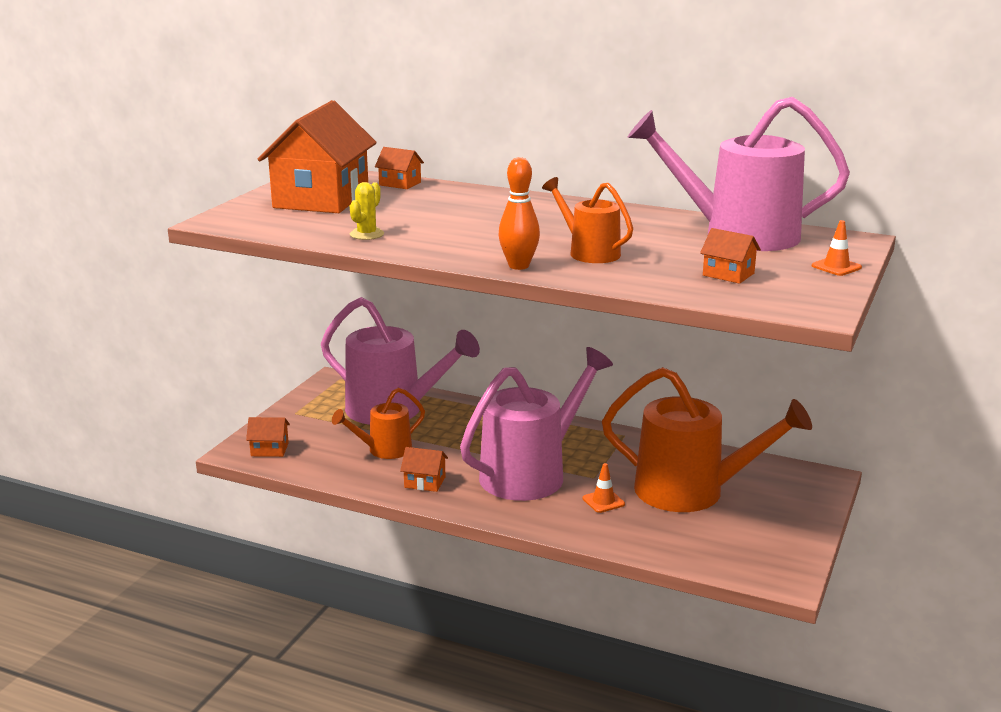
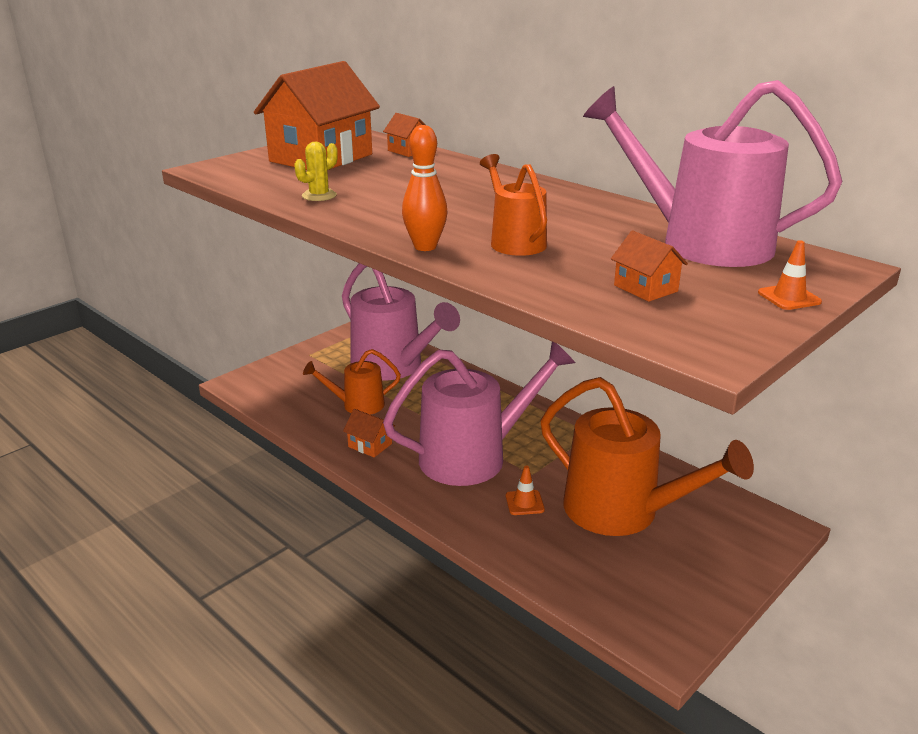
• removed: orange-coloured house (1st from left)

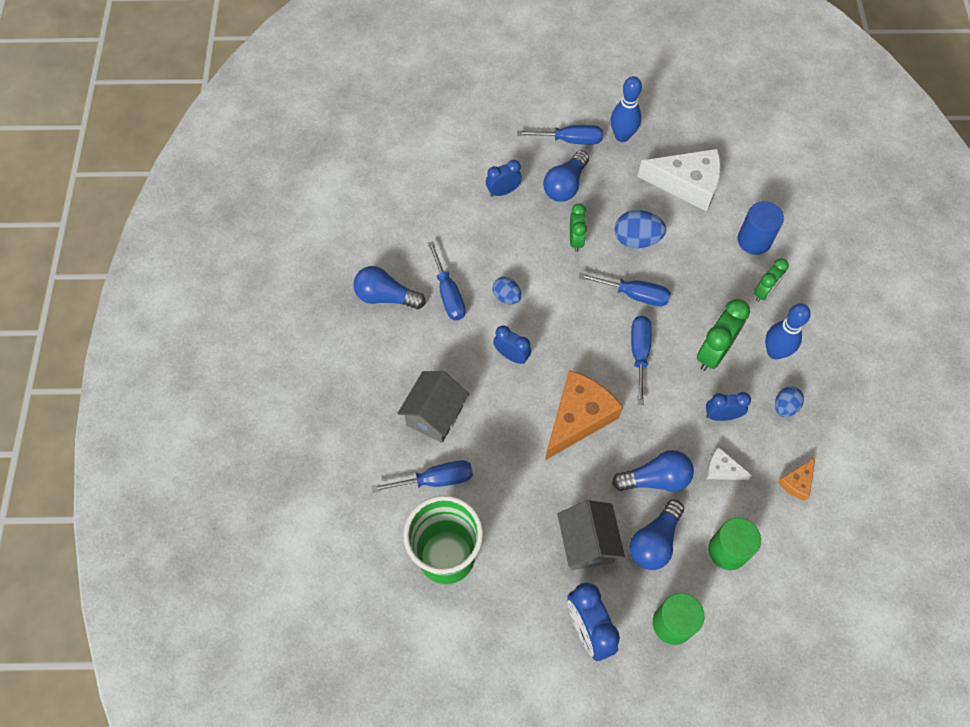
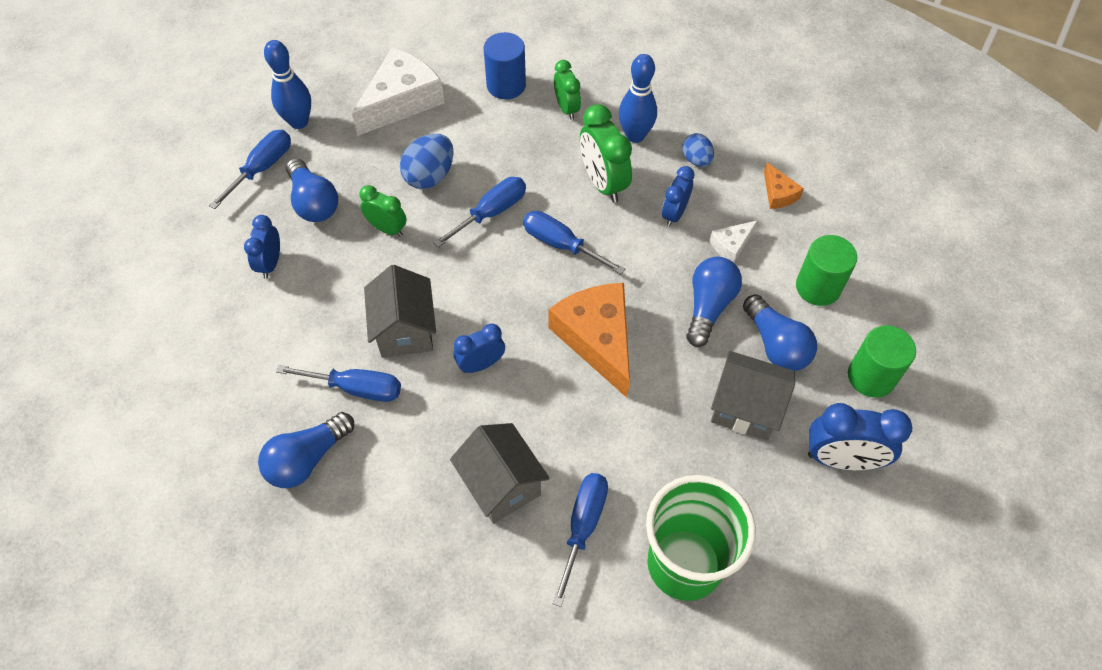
• replaced: royal blue toy egg (1st from left) to grey house (1st from left)

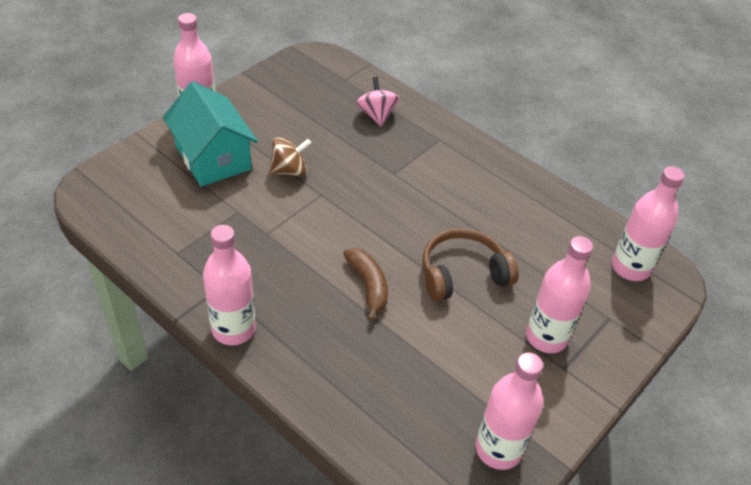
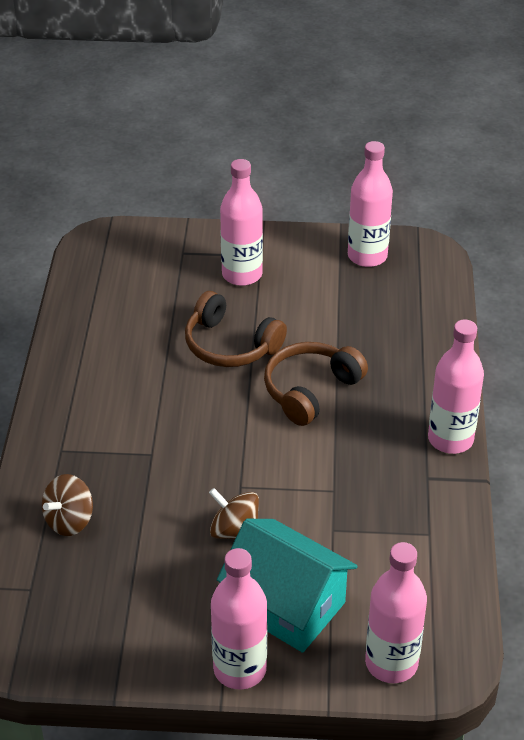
• recoloured: rosy whirligig to russet whirligig (1st from left)
• turned: turquoise house 75 degrees counterclockwise
• replaced: russet banana to russet over-ear headphones (2nd from left)
• moved: rosy drink bottle (5th from left in the first image) to rosy drink bottle (4th from left)

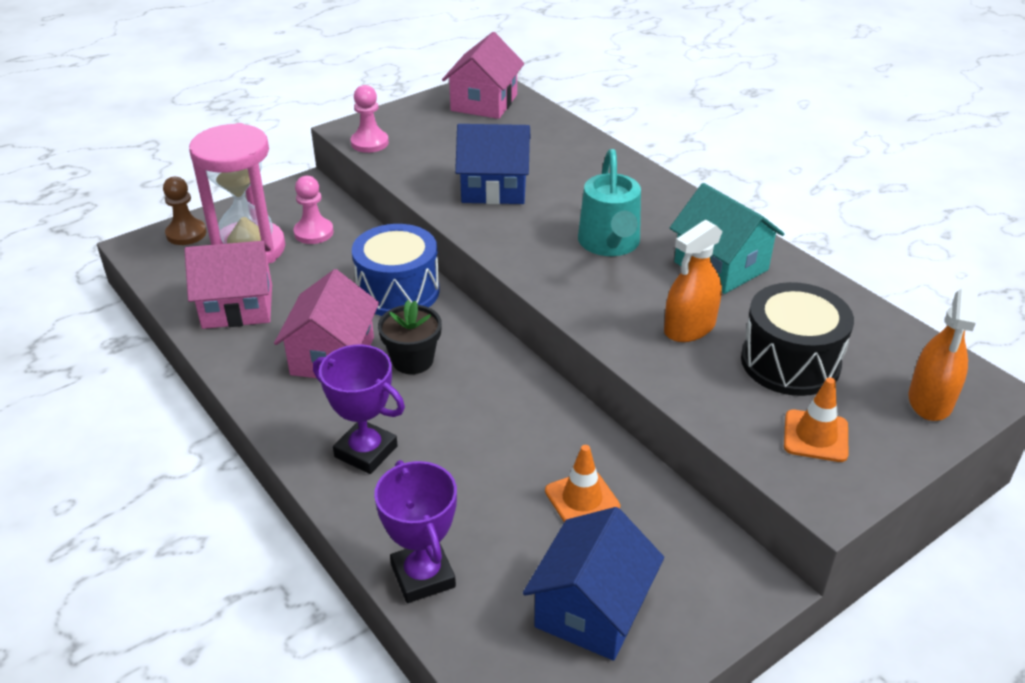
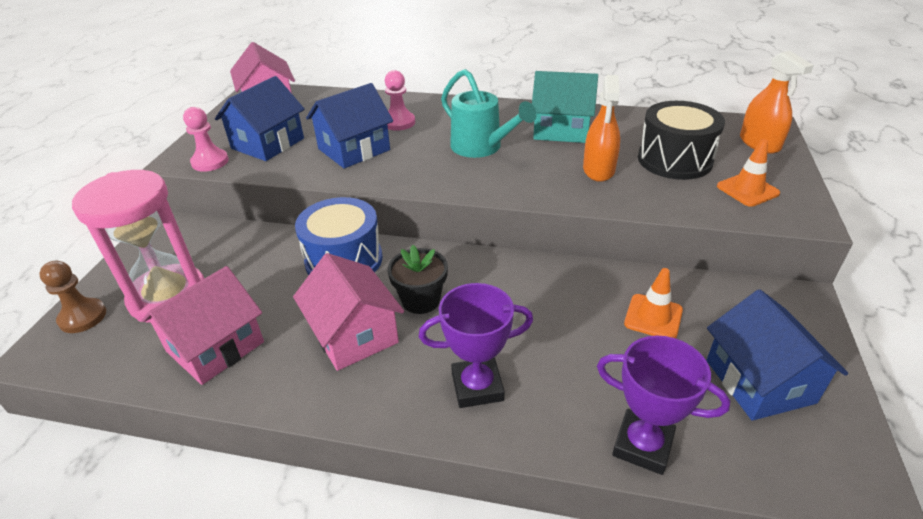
• added: royal blue house (1st from left)
• moved: rosy pawn (1st from left in the first image) to rosy pawn (2nd from left)

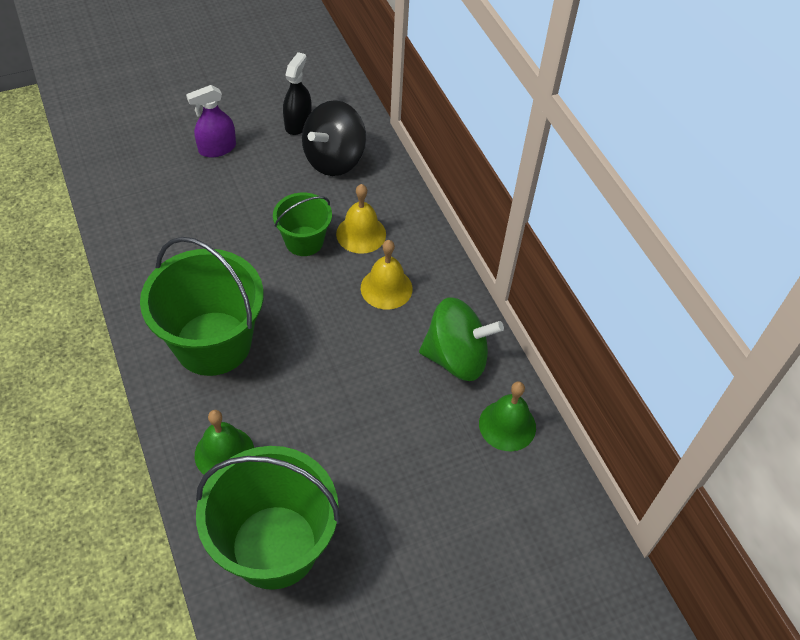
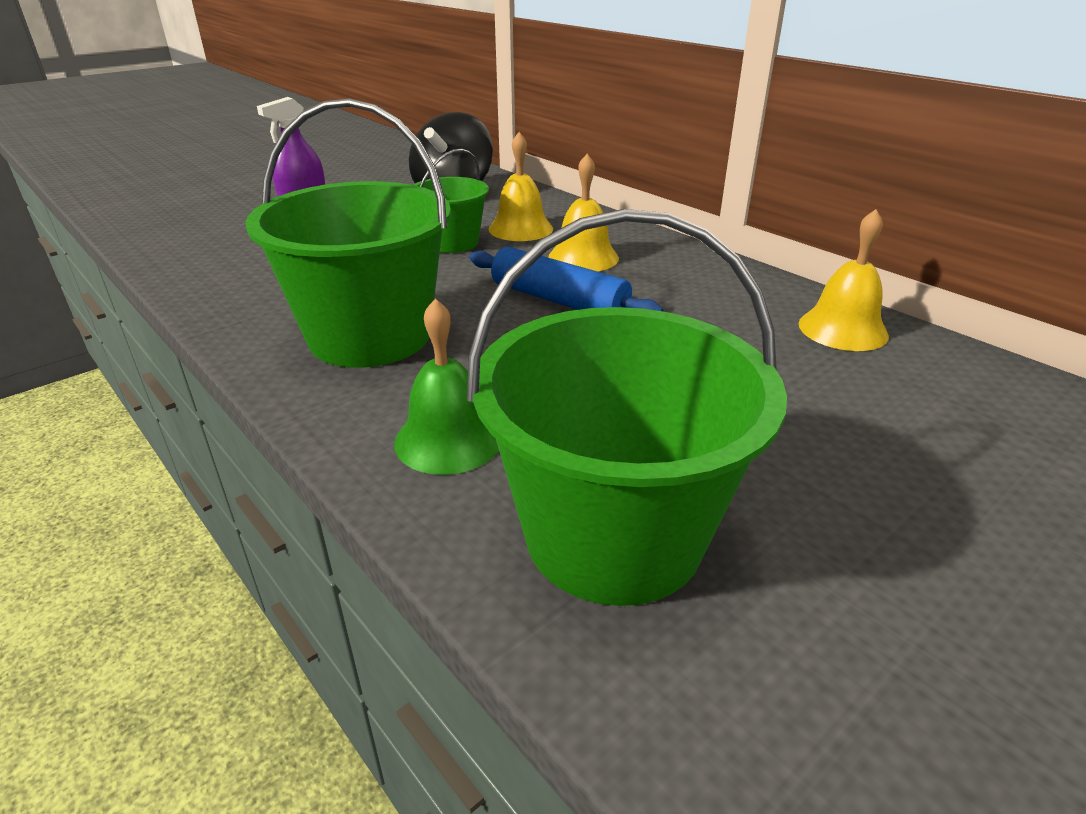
• added: royal blue pastry roller
• recoloured: emerald school bell (2nd from left) to yellow school bell (3rd from left)
• removed: black spray bottle
• removed: emerald whirligig

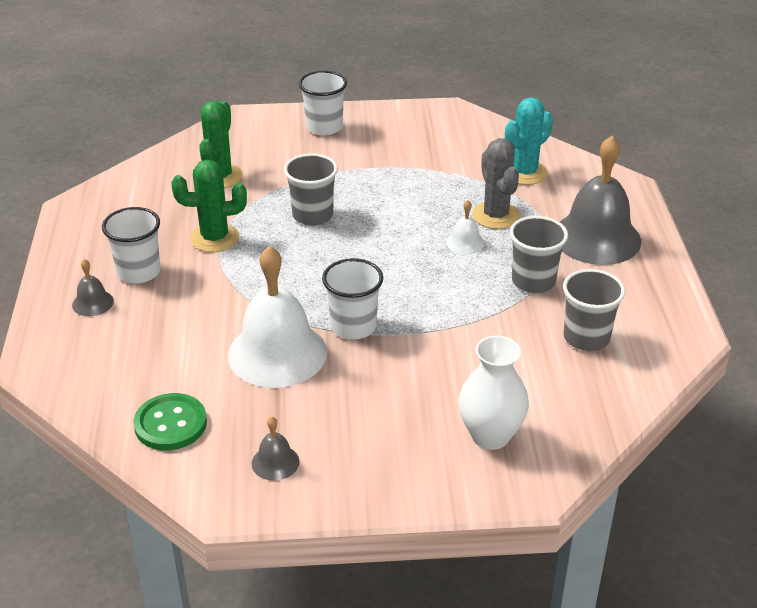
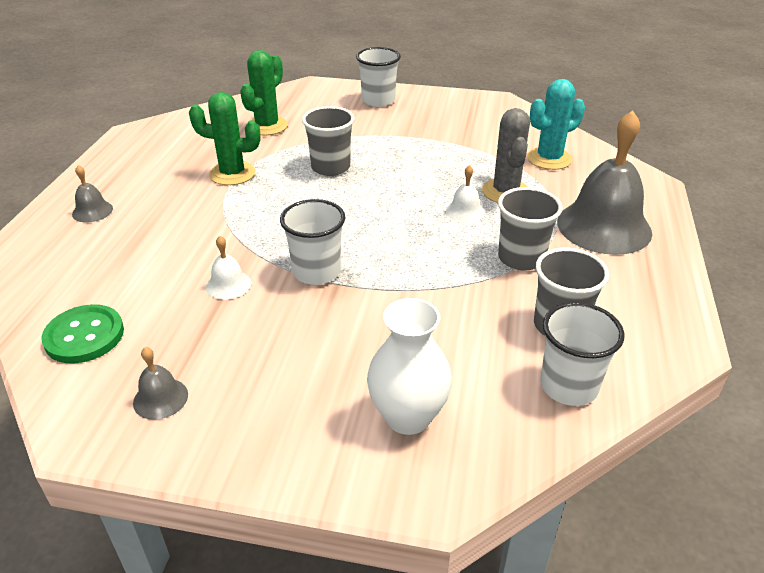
• resized: white school bell (1st from left) x0.44
• moved: white cup (1st from left in the first image) to white cup (3rd from left)

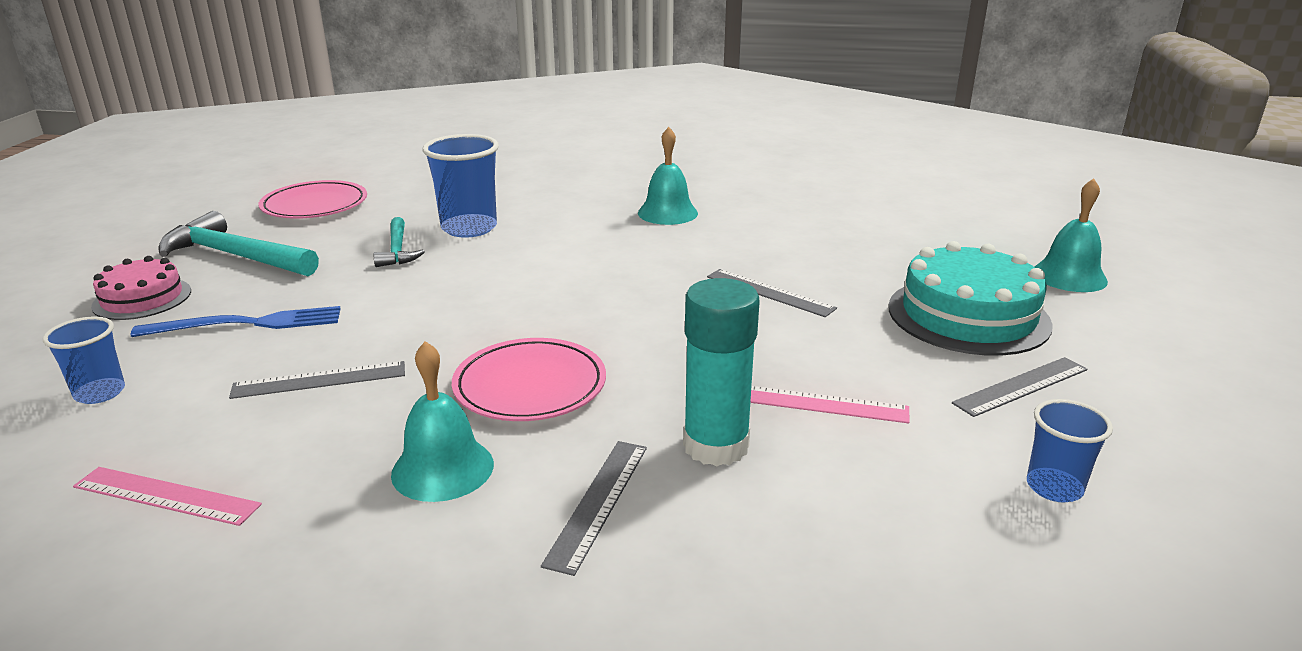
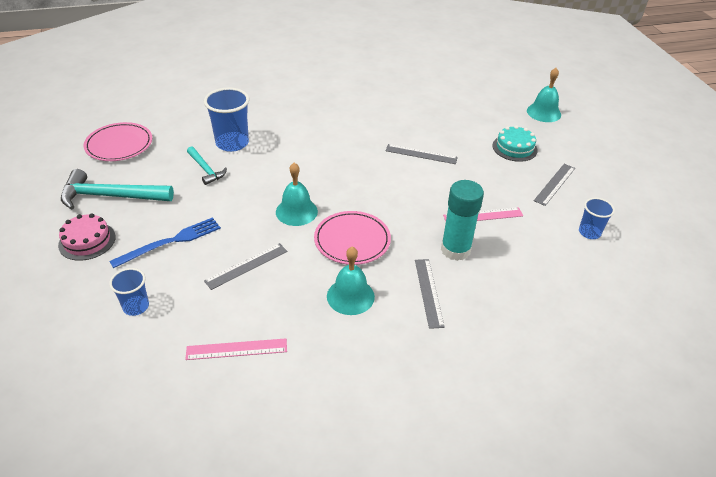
• moved: turquoise school bell (2nd from left in the first image) to turquoise school bell (1st from left)
• resized: turquoise cake x0.59

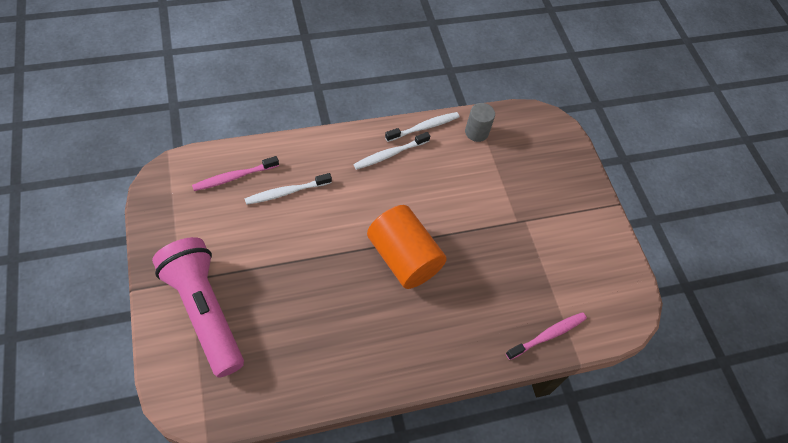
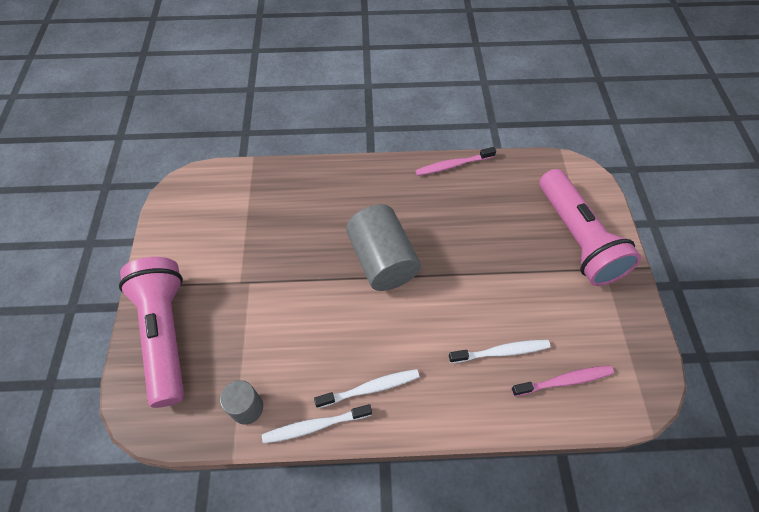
• added: rosy torch (1st from left)
• recoloured: orange-coloured solid cylinder to grey solid cylinder (2nd from left)
• moved: rosy toothbrush (2nd from left in the first image) to rosy toothbrush (1st from left)

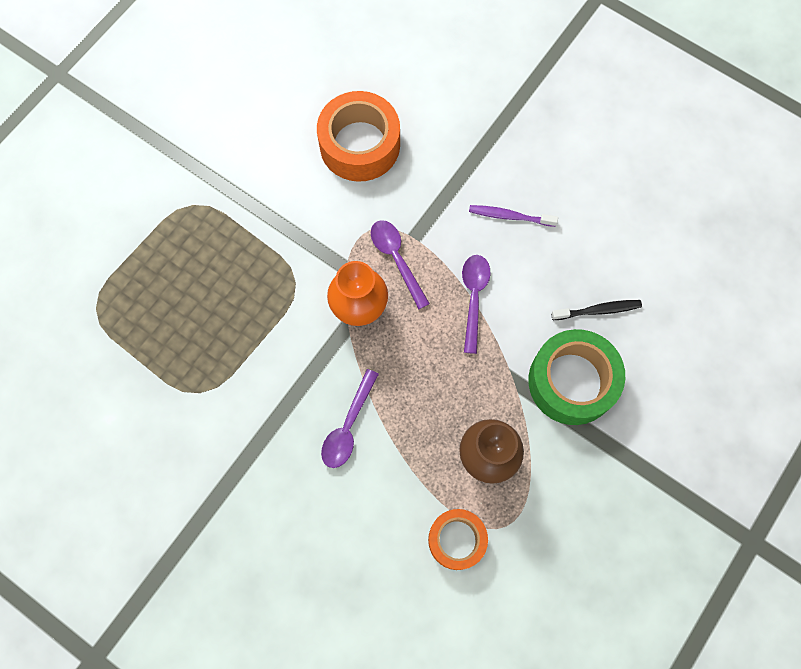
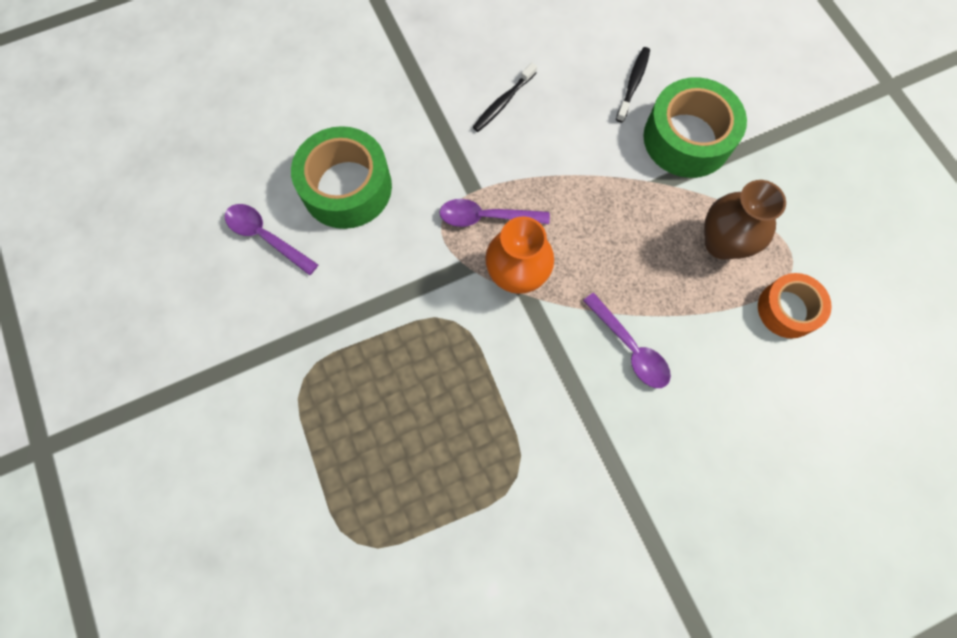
• moved: royal purple spoon (3rd from left in the first image) to royal purple spoon (1st from left)
• recoloured: orange-coloured sticky tape (1st from left) to emerald sticky tape (1st from left)
• recoloured: royal purple toothbrush to black toothbrush (1st from left)

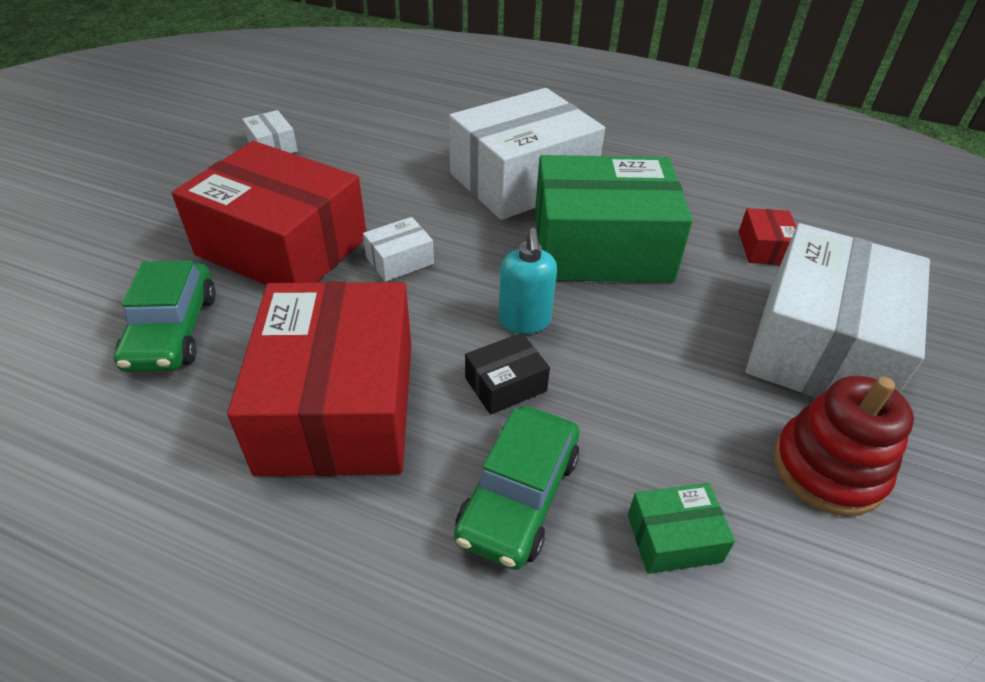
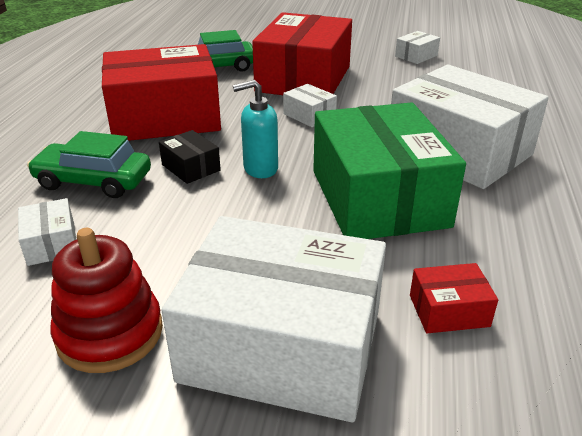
• recoloured: emerald package (2nd from left) to white package (1st from left)

